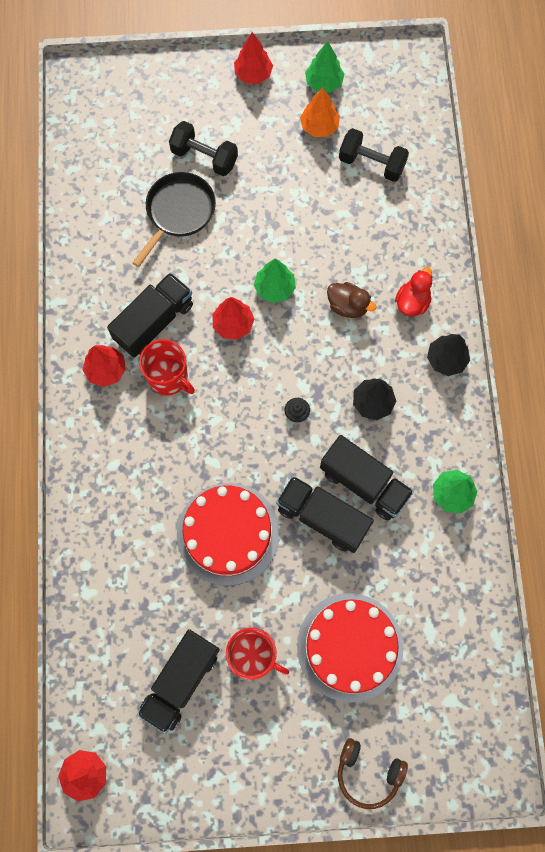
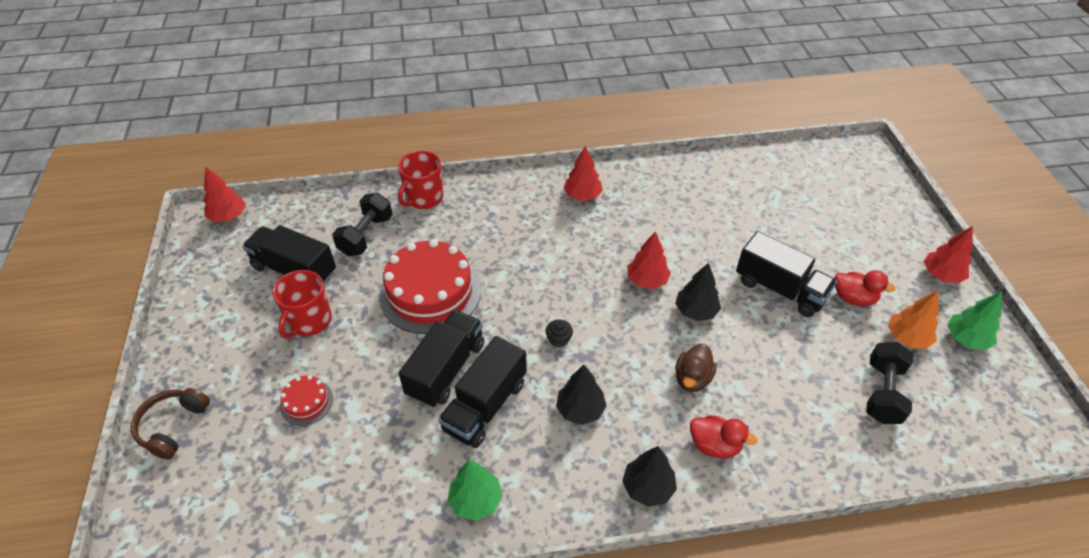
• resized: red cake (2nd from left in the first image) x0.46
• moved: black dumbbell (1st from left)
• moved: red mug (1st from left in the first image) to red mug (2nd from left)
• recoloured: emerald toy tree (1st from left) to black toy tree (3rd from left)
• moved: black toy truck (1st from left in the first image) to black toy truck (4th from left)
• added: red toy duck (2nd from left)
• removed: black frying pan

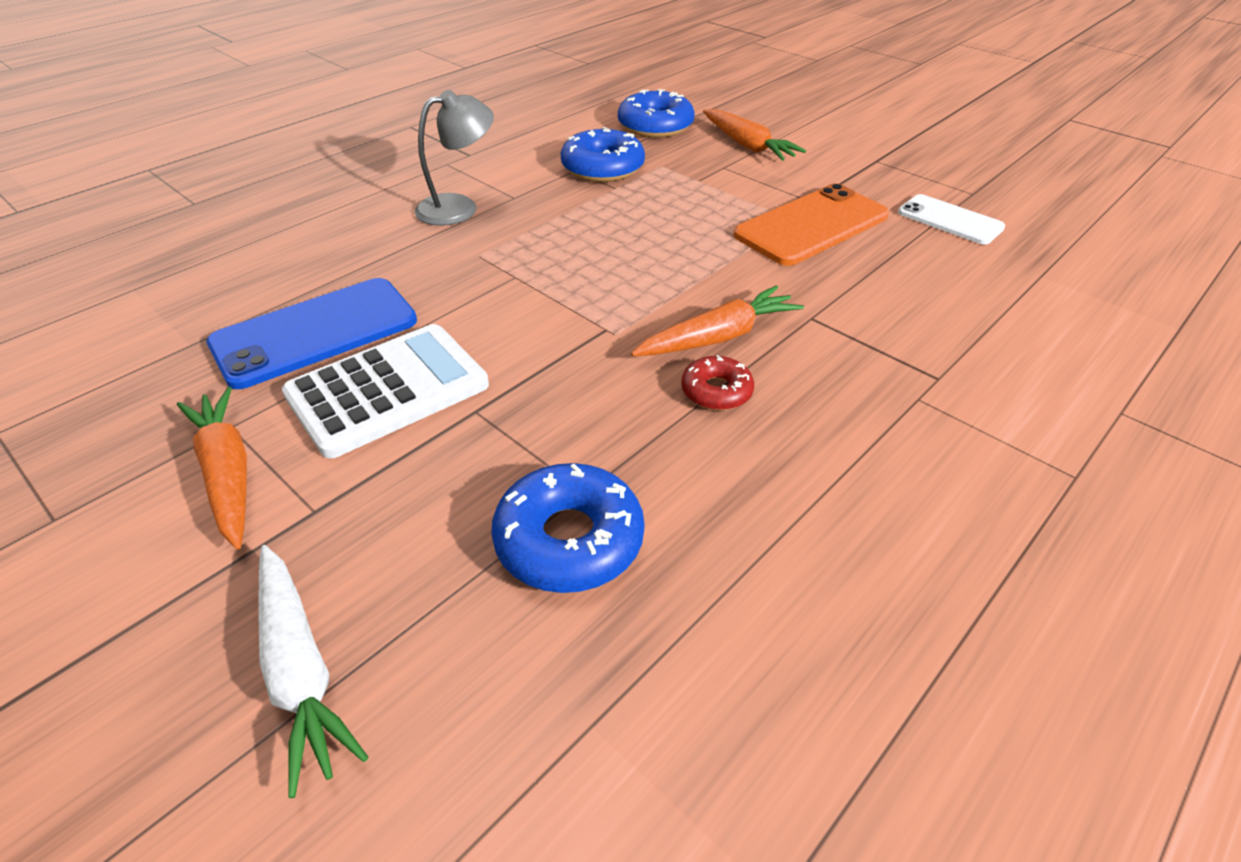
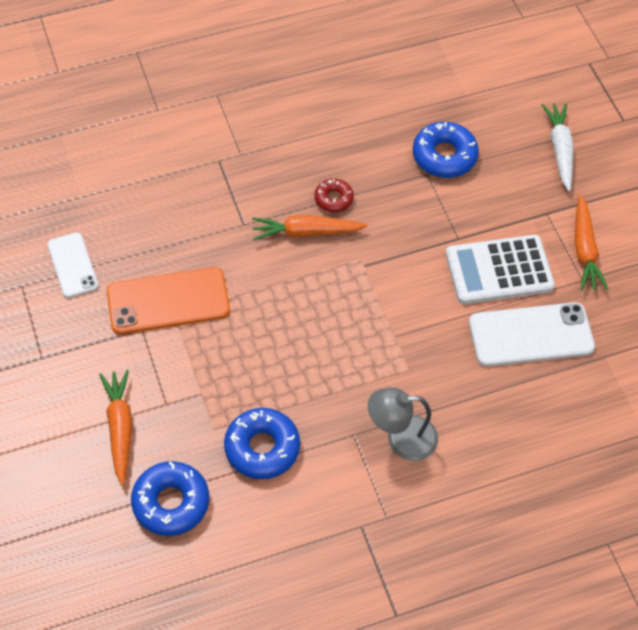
• recoloured: royal blue mobile phone to white mobile phone (2nd from left)

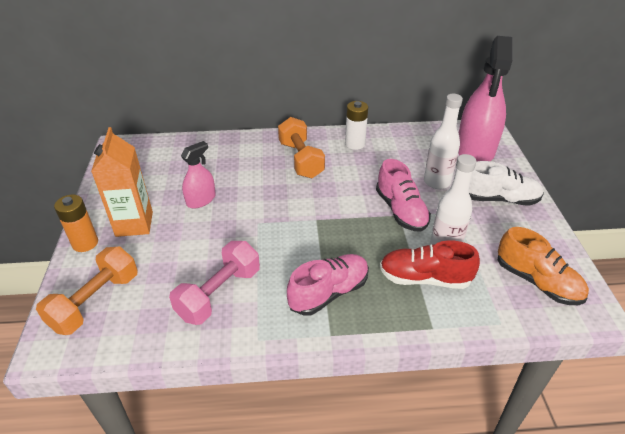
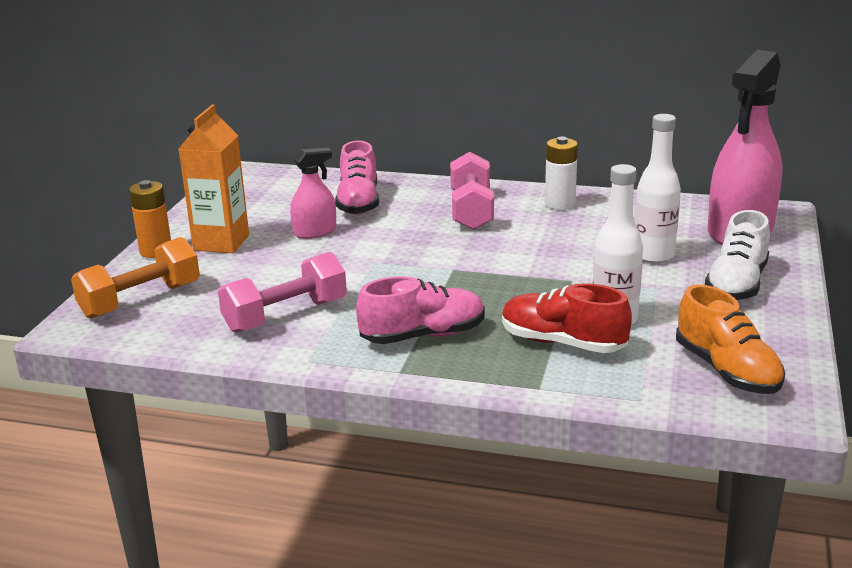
• moved: rosy shoe (2nd from left in the first image) to rosy shoe (1st from left)
• recoloured: orange-coloured dumbbell (2nd from left) to rosy dumbbell (2nd from left)
• turned: white shoe 90 degrees clockwise

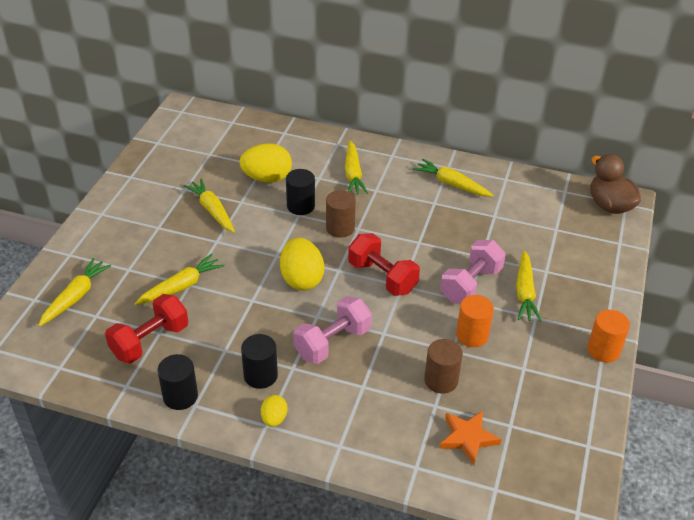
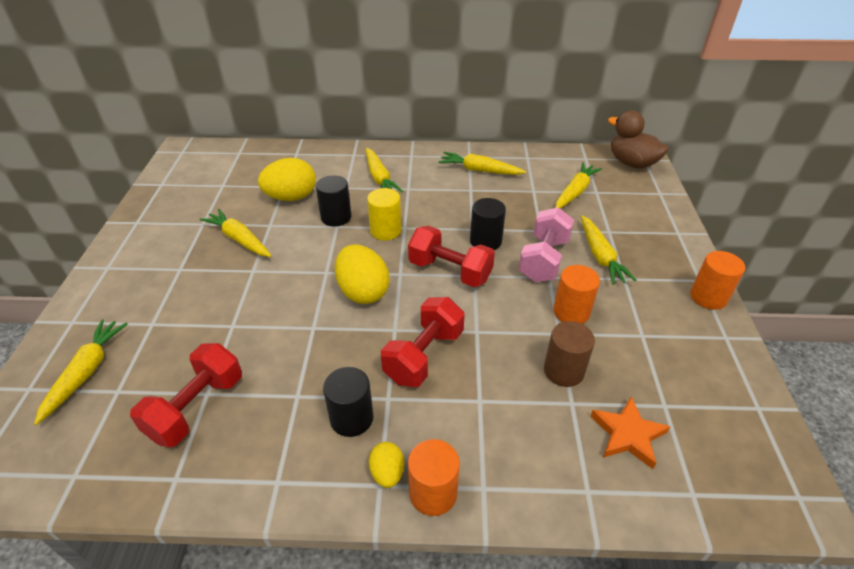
• recoloured: russet solid cylinder (1st from left) to yellow solid cylinder
• recoloured: rosy dumbbell (1st from left) to red dumbbell (2nd from left)
• added: orange-coloured solid cylinder (1st from left)
• moved: black solid cylinder (1st from left in the first image) to black solid cylinder (3rd from left)
• moved: yellow root vegetable (2nd from left in the first image) to yellow root vegetable (5th from left)

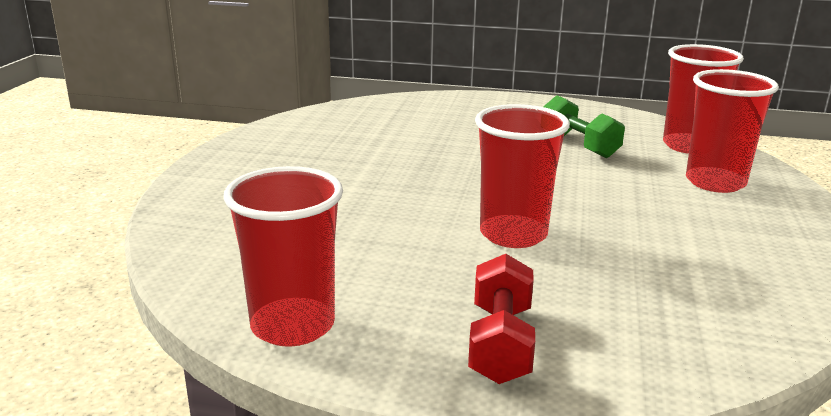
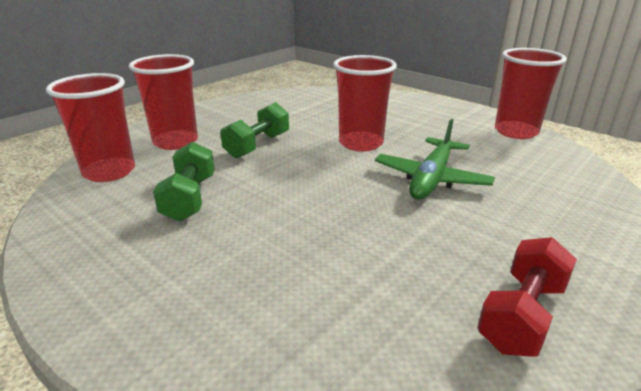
• added: emerald dumbbell (2nd from left)
• added: emerald aeroplane
• moved: red dumbbell

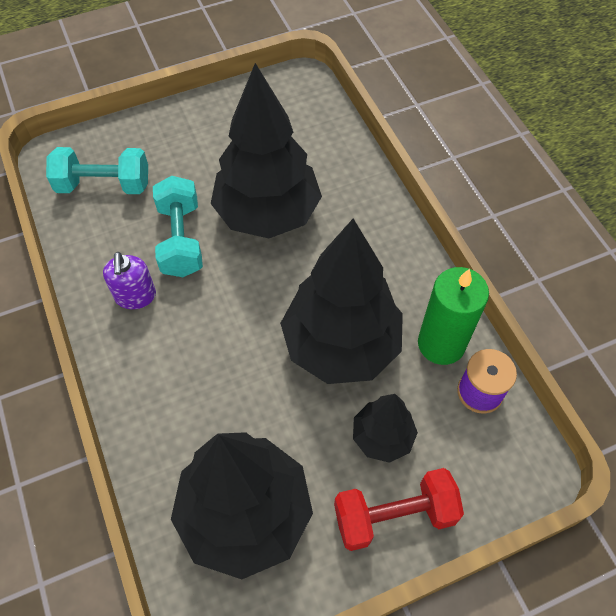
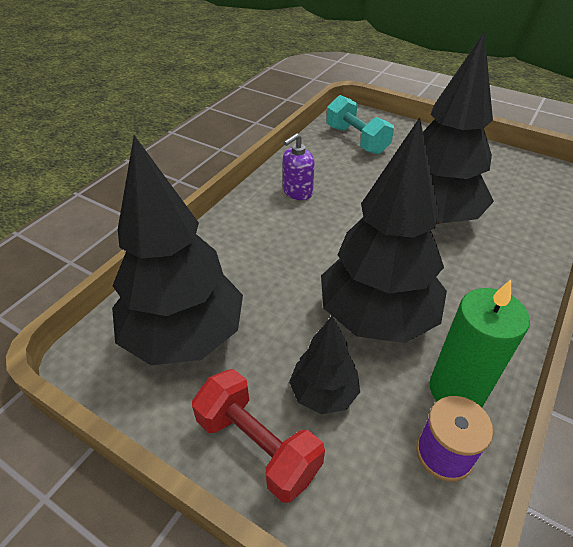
• removed: turquoise dumbbell (2nd from left)

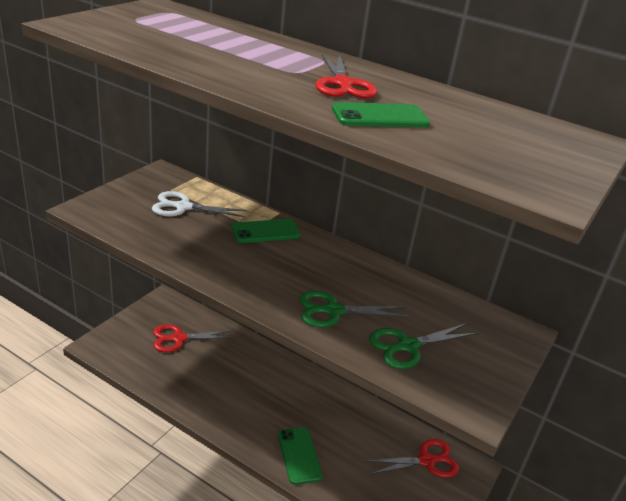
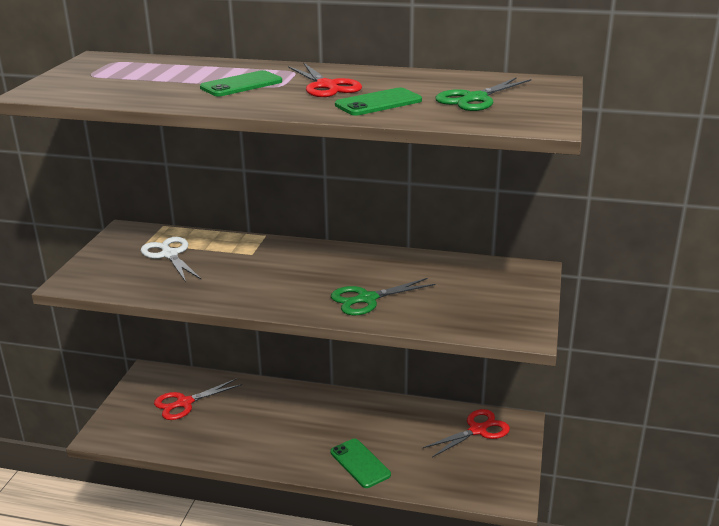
• turned: white shears 75 degrees clockwise
• moved: emerald mobile phone (1st from left)
• moved: emerald shears (2nd from left)

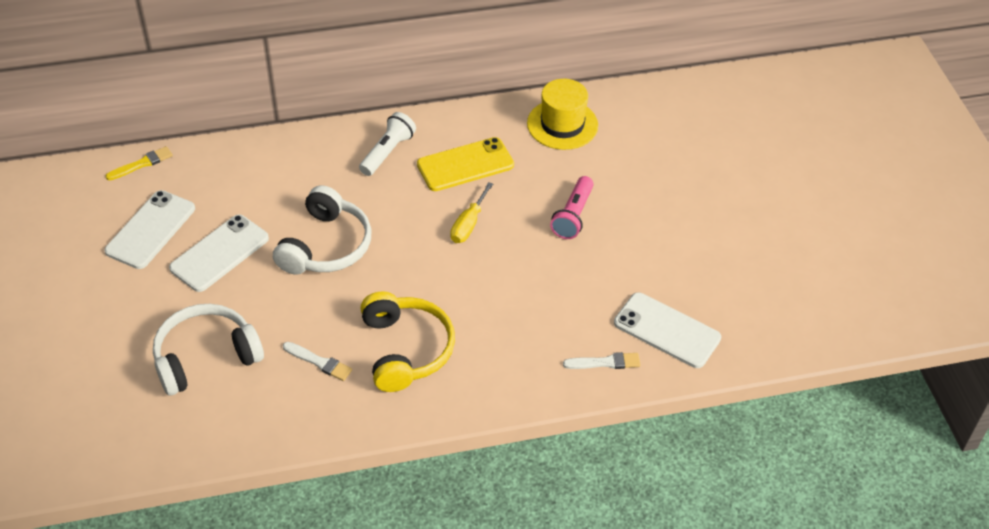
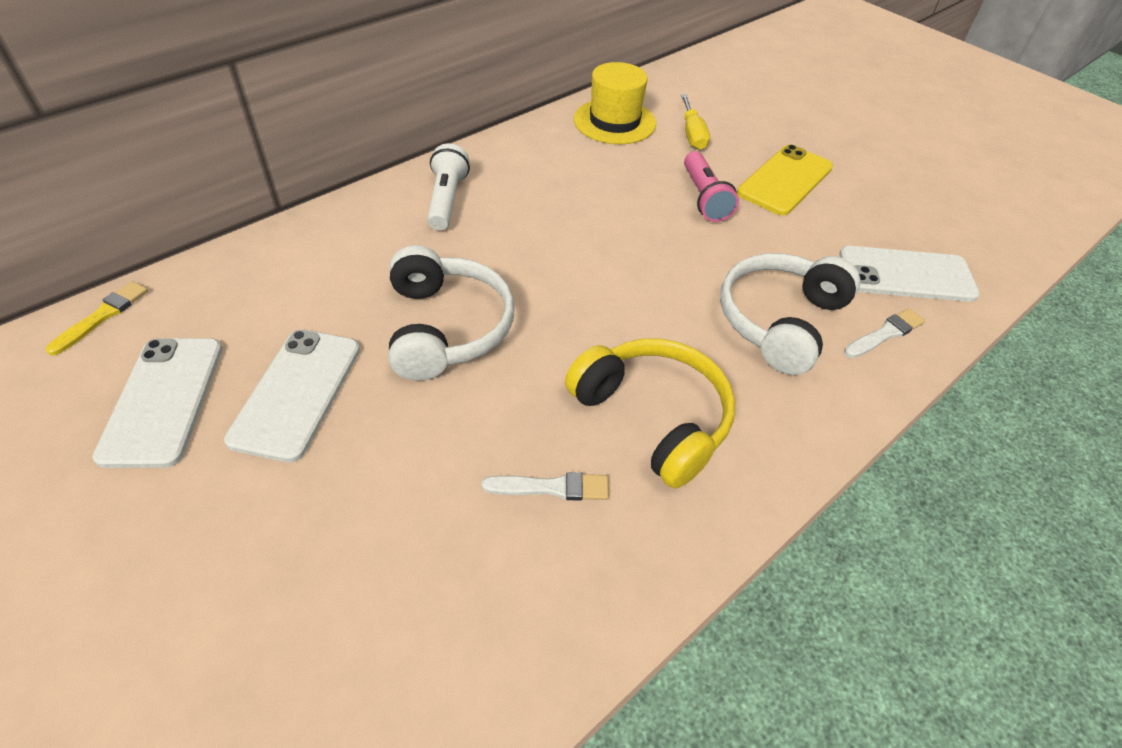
• moved: yellow hand screwdriver
• moved: white over-ear headphones (1st from left in the first image) to white over-ear headphones (2nd from left)
• moved: yellow mobile phone

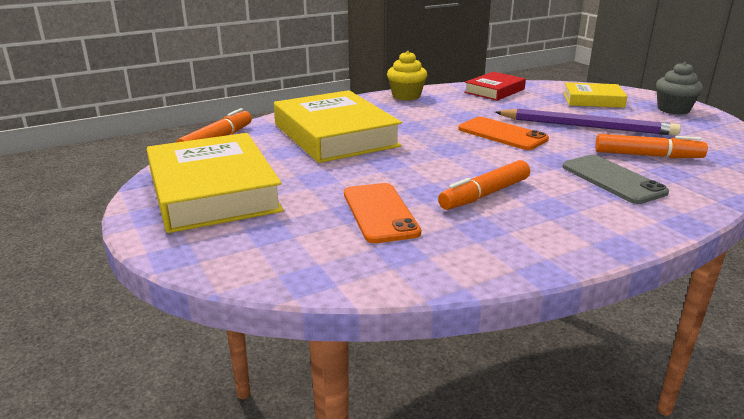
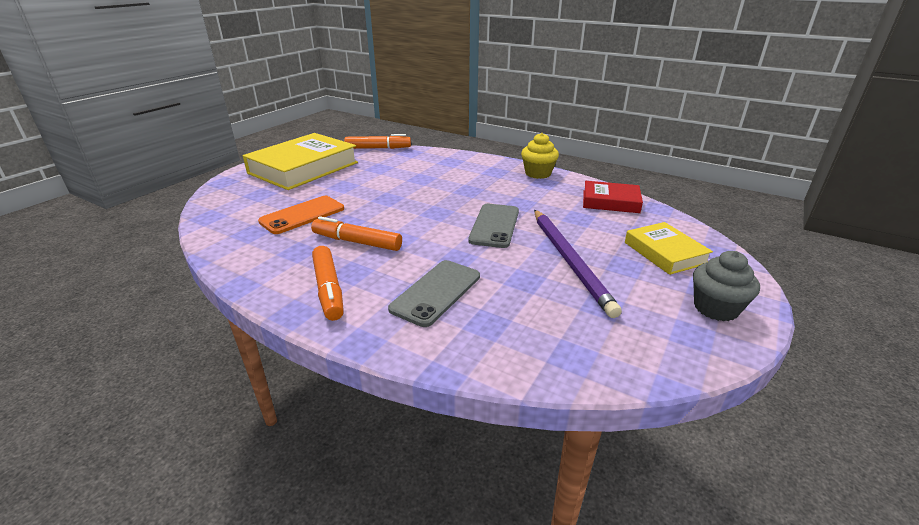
• moved: orange-coloured marker (3rd from left in the first image) to orange-coloured marker (1st from left)
• recoloured: orange-coloured mobile phone (2nd from left) to grey mobile phone (2nd from left)
• removed: yellow hardback (2nd from left)

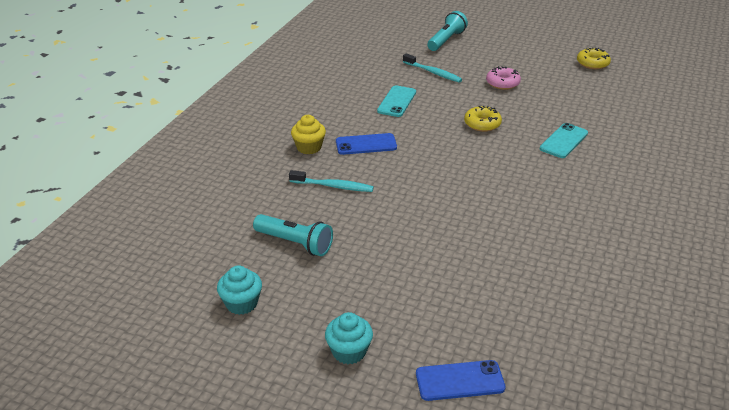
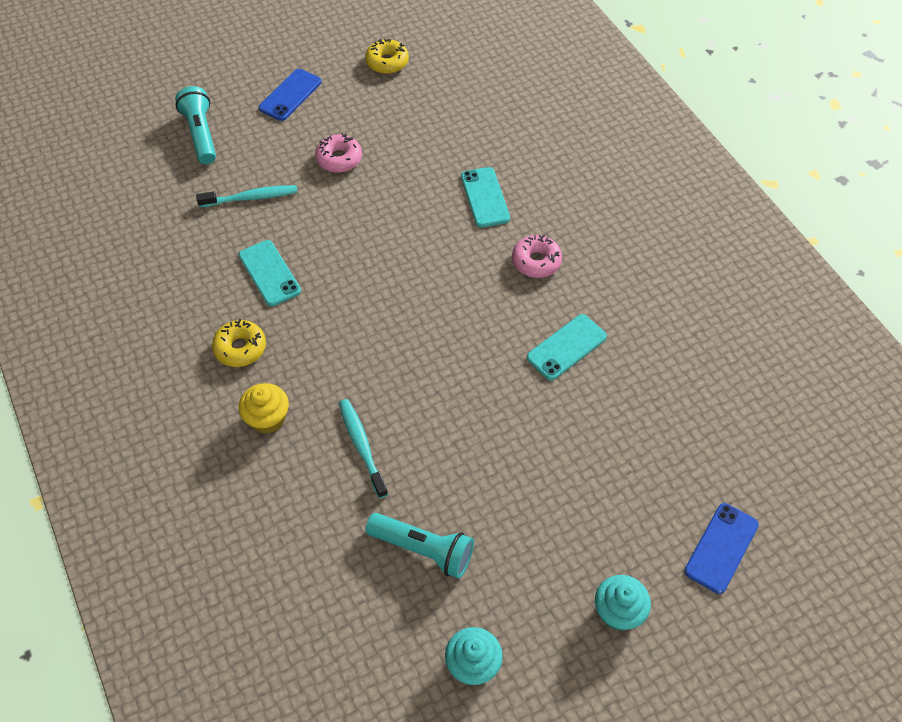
• moved: yellow doughnut (1st from left)
• moved: royal blue mobile phone (1st from left)
• turned: turquoise toothbrush (1st from left in the first image) 75 degrees counterclockwise
• turned: turquoise torch (1st from left in the first image) 45 degrees clockwise
• added: rosy doughnut (2nd from left)
• added: turquoise mobile phone (3rd from left)

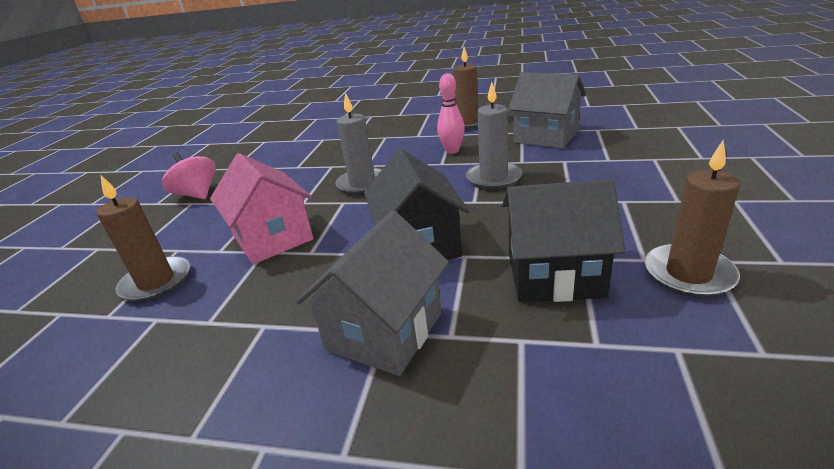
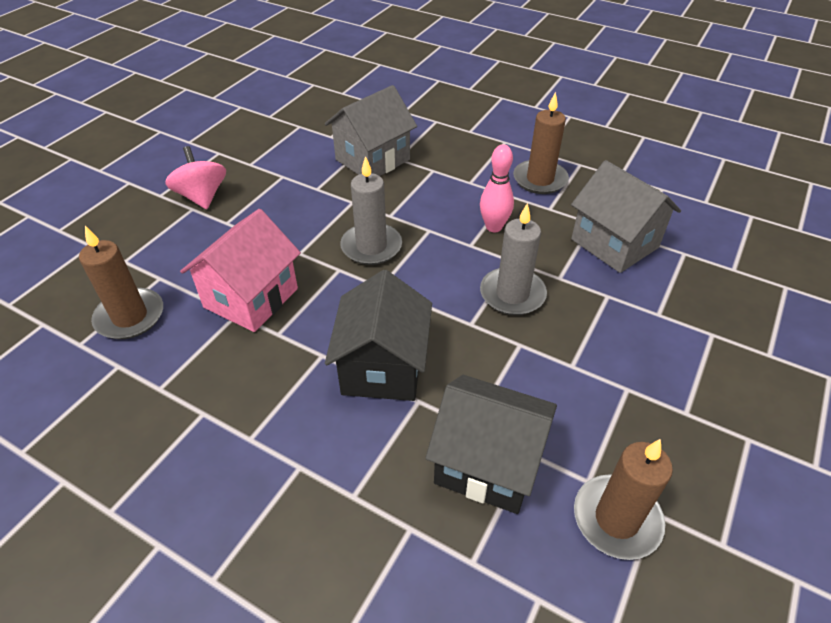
• turned: rosy house 45 degrees clockwise
• moved: grey house (1st from left)

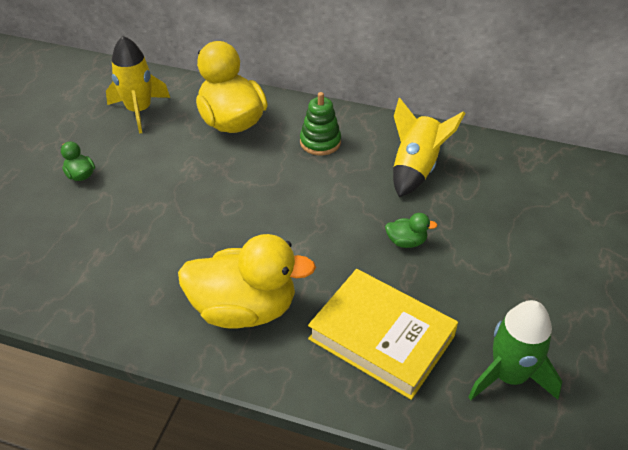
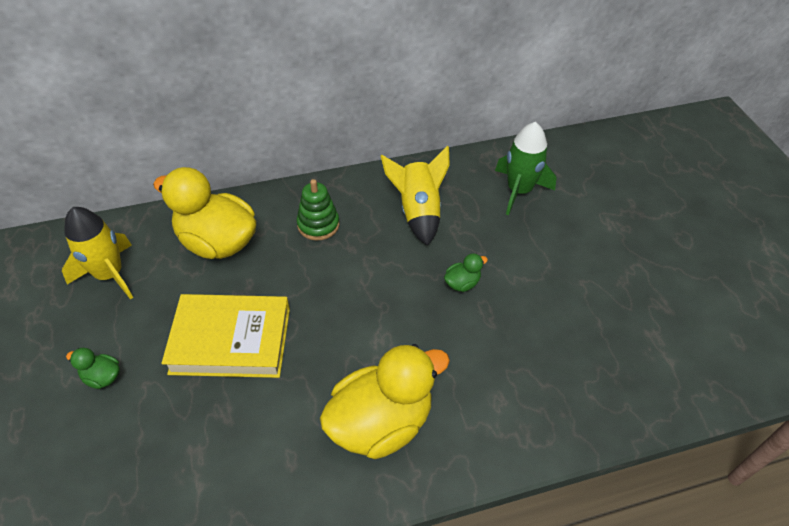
• moved: yellow hardback
• moved: emerald toy rocket

